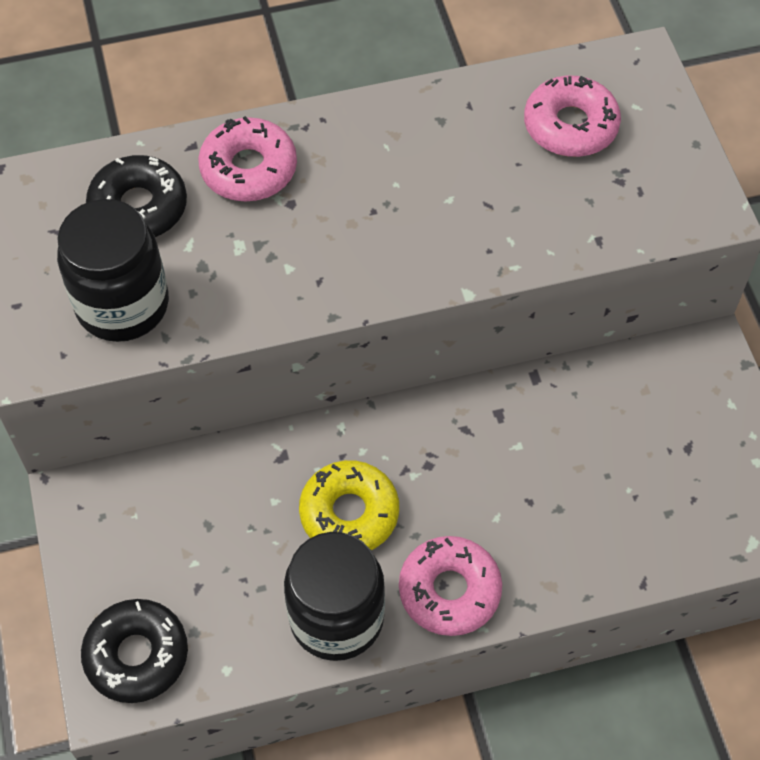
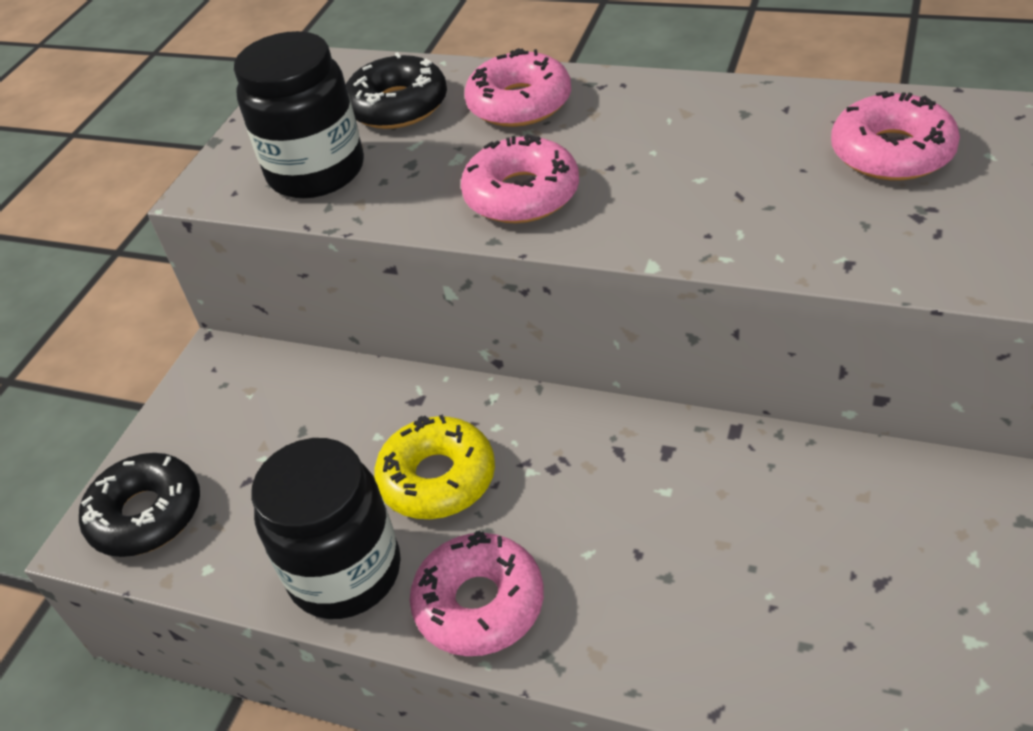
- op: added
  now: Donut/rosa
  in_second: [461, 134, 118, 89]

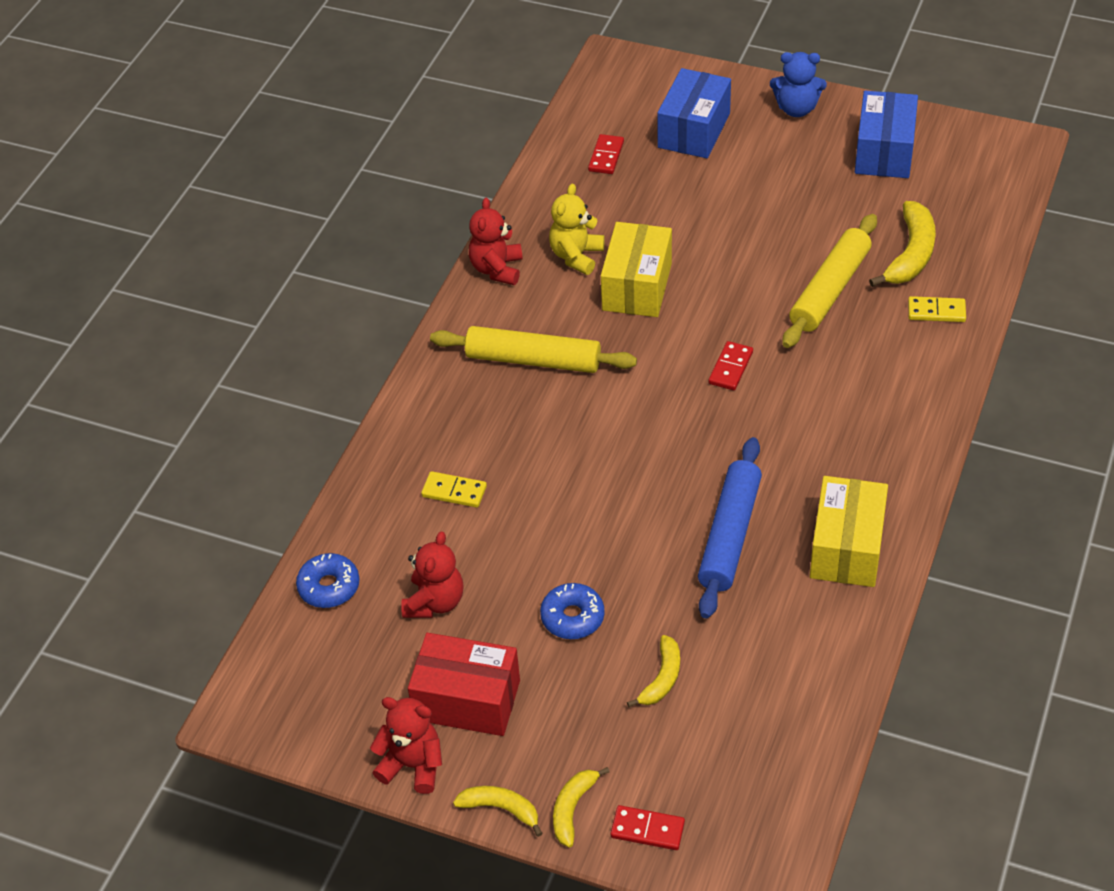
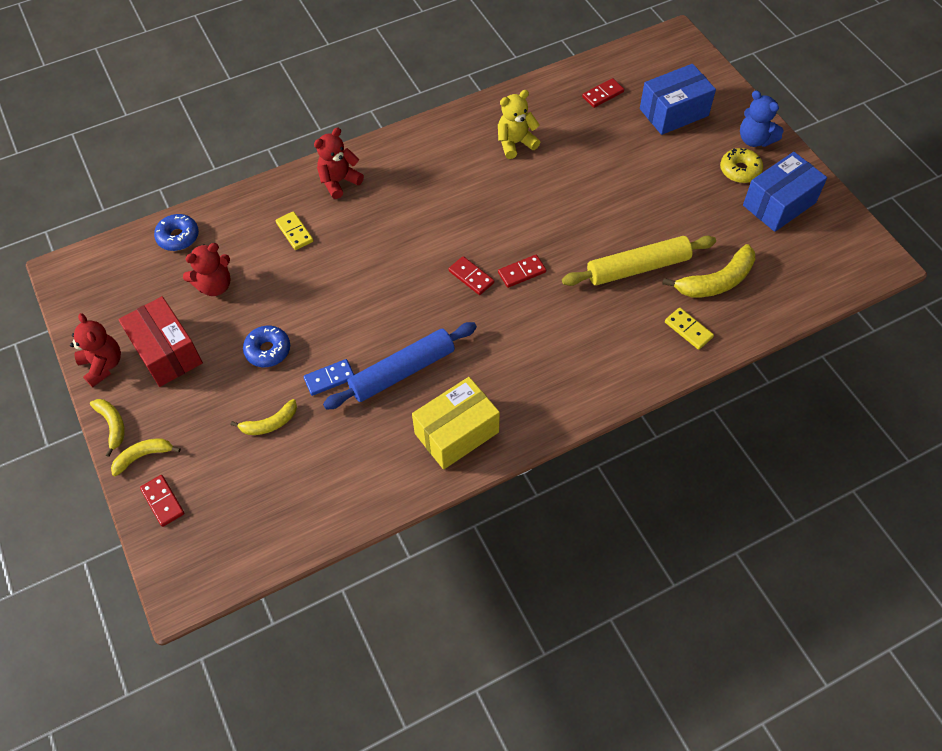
- op: added
  now: Dominostein/blau
  in_second: [303, 359, 51, 37]
- op: moved
  was: Teddybär/rot
  in_first: [469, 198, 54, 87]
  in_second: [314, 127, 50, 72]
- op: added
  now: Dominostein/rot
  in_second: [448, 256, 46, 39]
- op: added
  now: Donut/gelb
  in_second: [720, 148, 43, 35]
- op: removed
  was: Nudelholz/gelb
  in_first: [430, 326, 207, 47]
- op: removed
  was: Schachtel/gelb
  in_first: [601, 222, 71, 95]

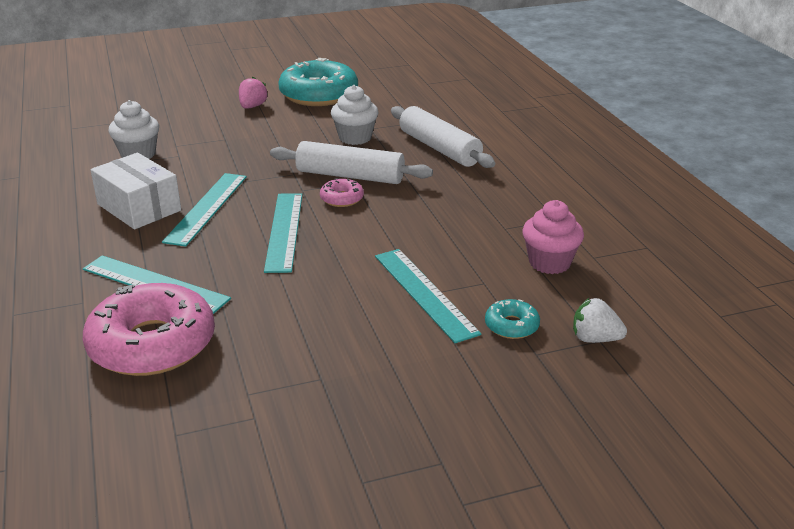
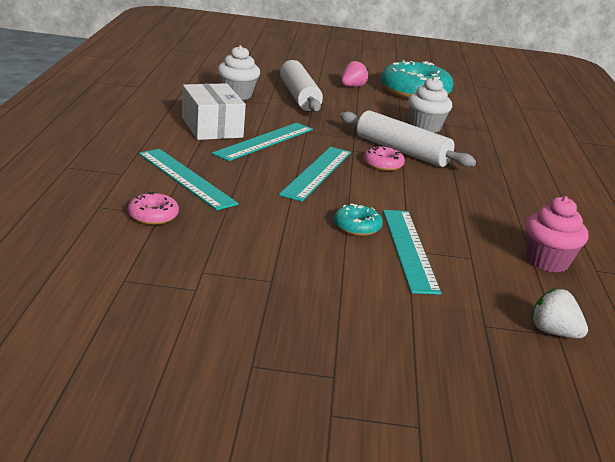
- op: resized
  was: Donut/rosa
  in_first: [83, 283, 132, 93]
  in_second: [128, 192, 51, 33]
  ratio: 0.44
- op: moved
  was: Nudelholz/weiß
  in_first: [391, 106, 104, 62]
  in_second: [280, 60, 43, 52]
- op: moved
  was: Donut/türkis
  in_first: [485, 299, 55, 40]
  in_second: [334, 204, 49, 32]

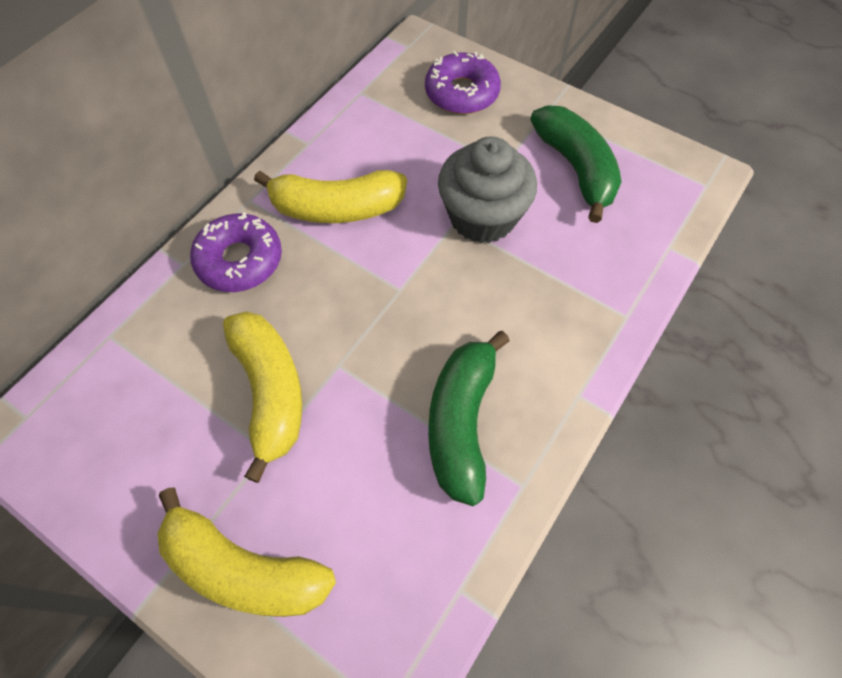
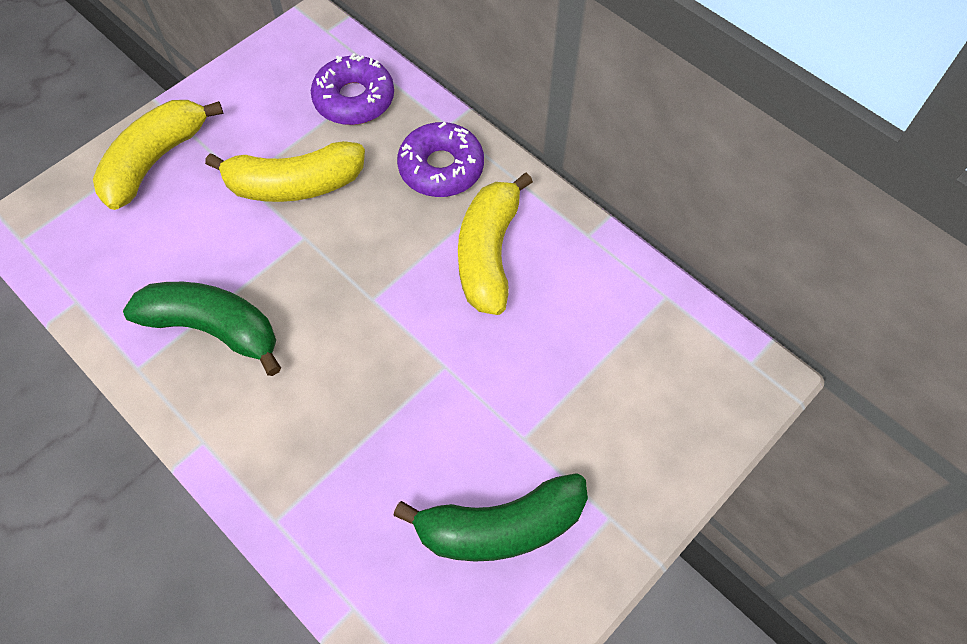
- op: moved
  was: Donut/lila
  in_first: [425, 51, 76, 63]
  in_second: [311, 53, 83, 72]
- op: removed
  was: Muffin/grau
  in_first: [438, 136, 99, 107]

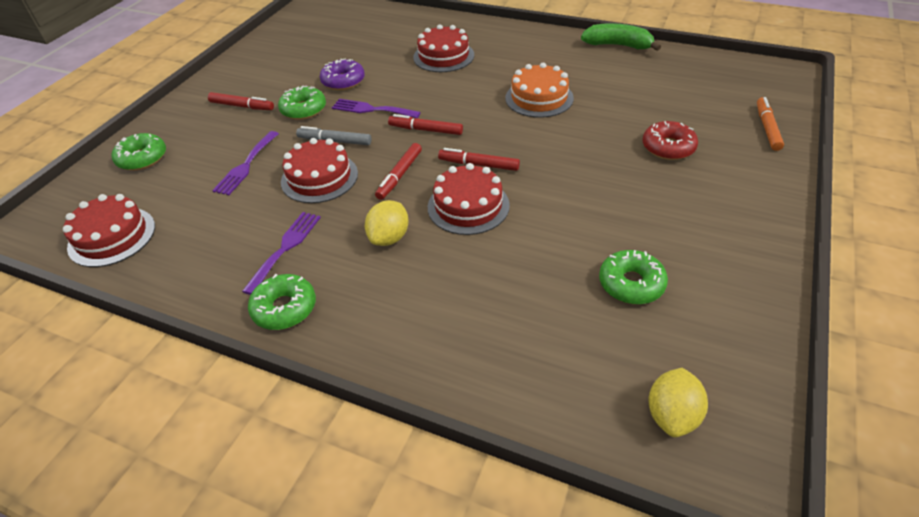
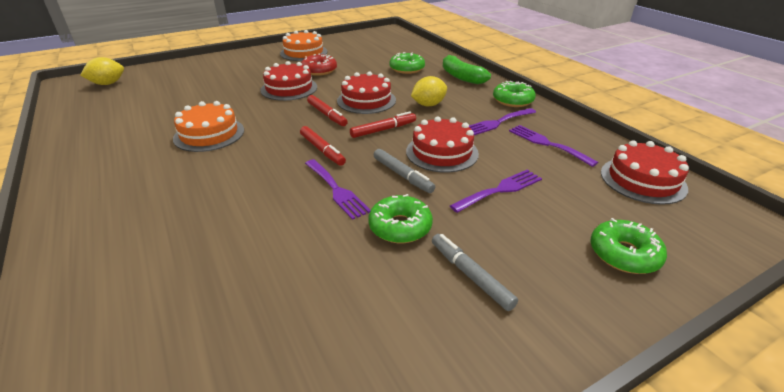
- op: moved
  was: Zitrone/gelb
  in_first: [648, 368, 60, 69]
  in_second: [80, 57, 44, 28]
- op: moved
  was: Kuchen/rot
  in_first: [413, 24, 61, 48]
  in_second: [260, 61, 57, 40]
- op: added
  now: Kuchen/orange
  in_second: [280, 30, 47, 31]
- op: moved
  was: Donut/rot
  in_first: [642, 121, 56, 39]
  in_second: [301, 53, 36, 23]
- op: moved
  was: Donut/grün
  in_first: [599, 250, 69, 54]
  in_second: [389, 52, 36, 22]
- op: recoloured
  was: Filzstift/rot
  now: Filzstift/grau
  in_first: [208, 92, 66, 18]
  in_second: [432, 234, 86, 77]
- op: moved
  was: Banane/grün
  in_first: [581, 23, 80, 28]
  in_second: [443, 55, 48, 29]
- op: added
  now: Gabel/lila
  in_second: [509, 125, 89, 42]
- op: removed
  was: Donut/lila
  in_first: [320, 59, 45, 31]
- op: removed
  was: Filzstift/orange
  in_first: [757, 97, 27, 54]

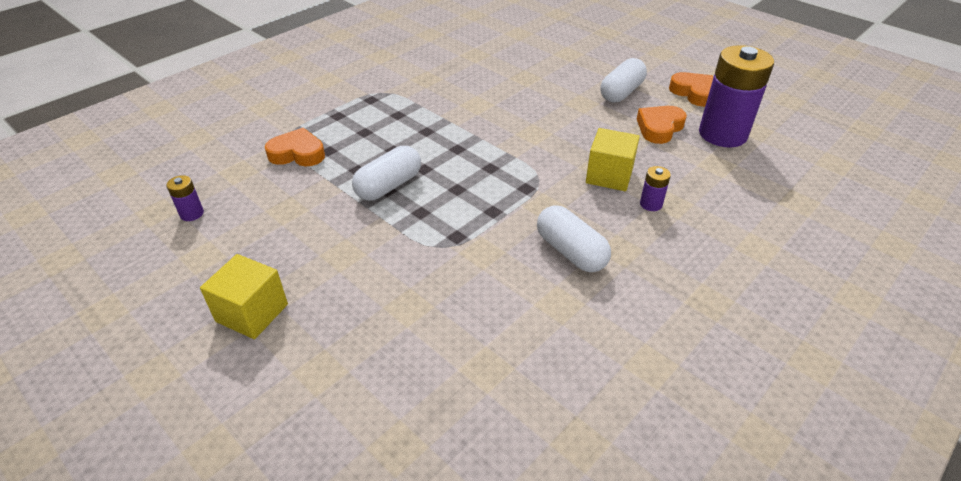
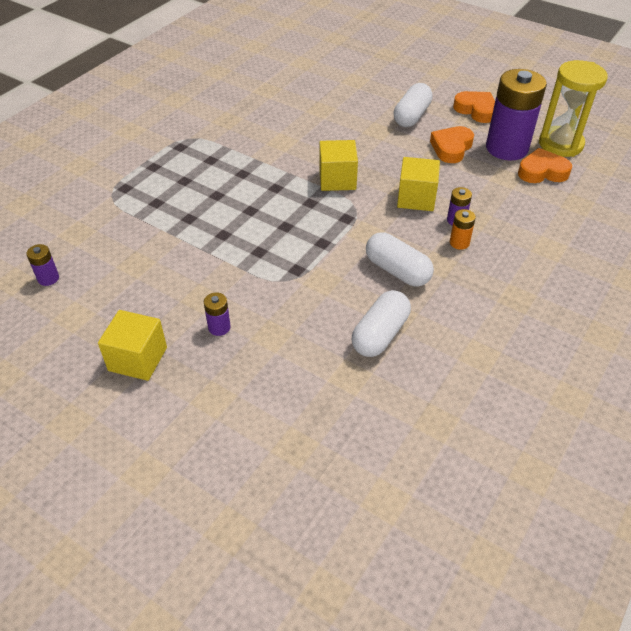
- op: added
  now: Batterie/lila
  in_second: [204, 292, 27, 44]
- op: added
  now: Kubus/gelb
  in_second: [319, 140, 39, 51]
- op: moved
  was: Kapsel/weiß
  in_first: [352, 146, 69, 55]
  in_second: [352, 290, 59, 67]
- op: added
  now: Batterie/orange
  in_second: [450, 209, 26, 41]
- op: moved
  was: Herz/orange
  in_first: [265, 128, 60, 38]
  in_second: [518, 148, 54, 35]
- op: added
  now: Sanduhr/gelb
  in_second: [539, 60, 69, 97]

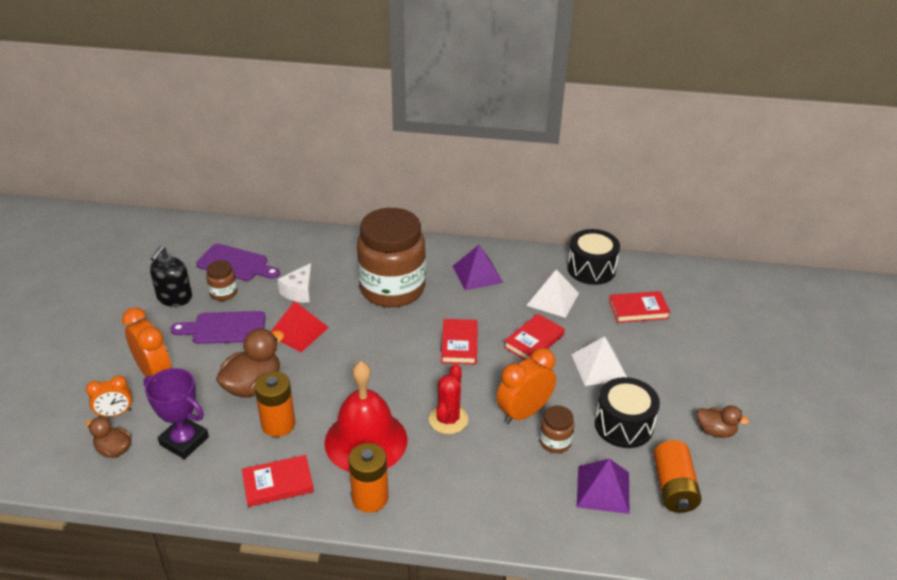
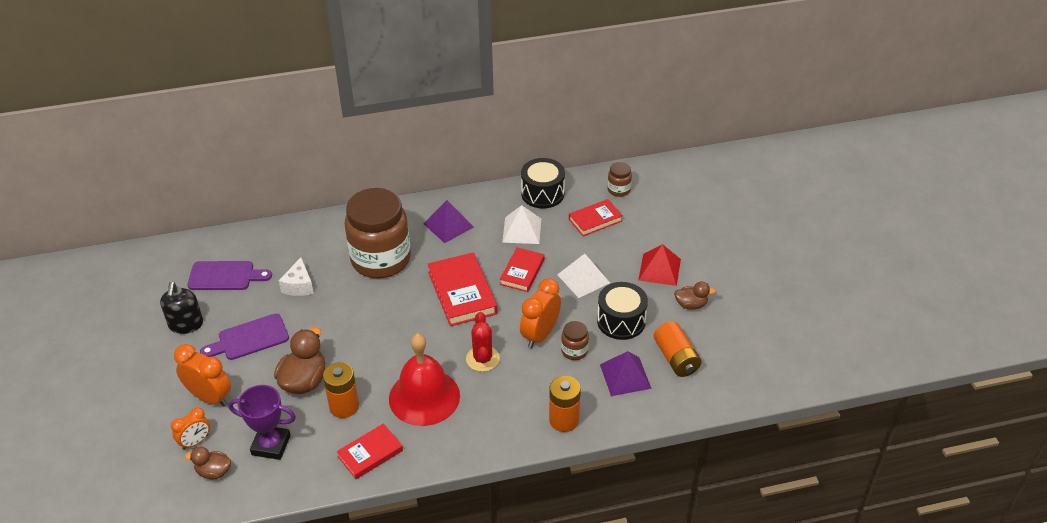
- op: resized
  was: Buch/rot
  in_first: [441, 319, 37, 46]
  in_second: [428, 253, 70, 73]
  ratio: 1.6
- op: moved
  was: Batterie/orange
  in_first: [348, 443, 40, 70]
  in_second: [549, 376, 32, 56]
- op: moved
  was: Einmachglas/braun
  in_first: [206, 260, 31, 41]
  in_second: [607, 162, 25, 35]
- op: moved
  was: Pyramide/rot
  in_first: [271, 301, 58, 51]
  in_second: [638, 244, 43, 42]

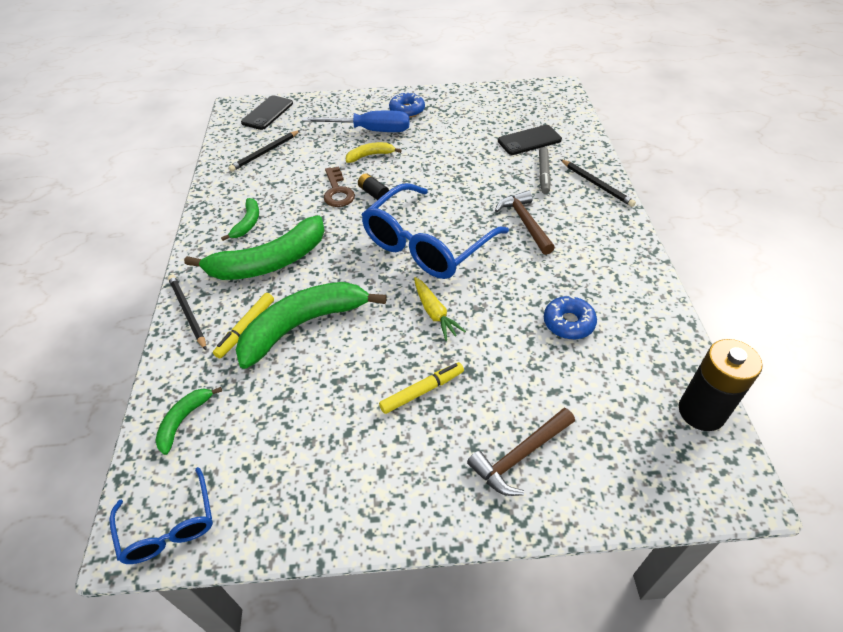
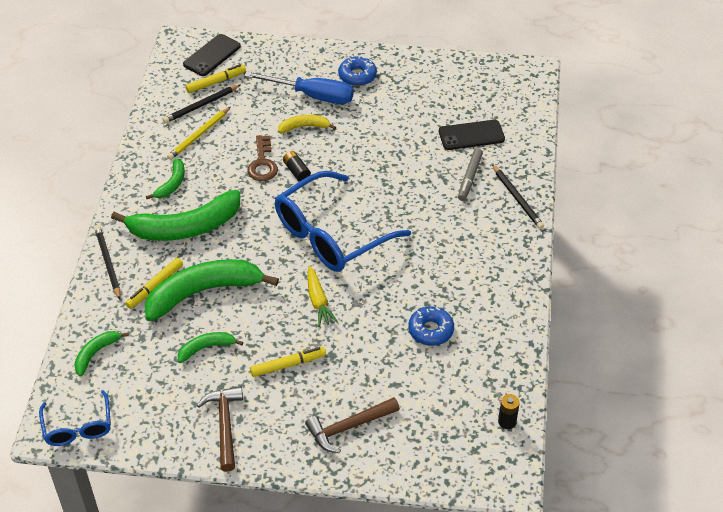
- op: added
  now: Bleistift/gelb
  in_second: [167, 107, 63, 53]
- op: added
  now: Banane/grün
  in_second: [178, 332, 65, 31]
- op: added
  now: Filzstift/gelb
  in_second: [186, 64, 60, 29]
- op: moved
  was: Hammer/braun
  in_first: [495, 190, 60, 65]
  in_second: [197, 386, 46, 86]
- op: resized
  was: Batterie/schwarz
  in_first: [679, 339, 83, 92]
  in_second: [498, 394, 22, 35]
  ratio: 0.49

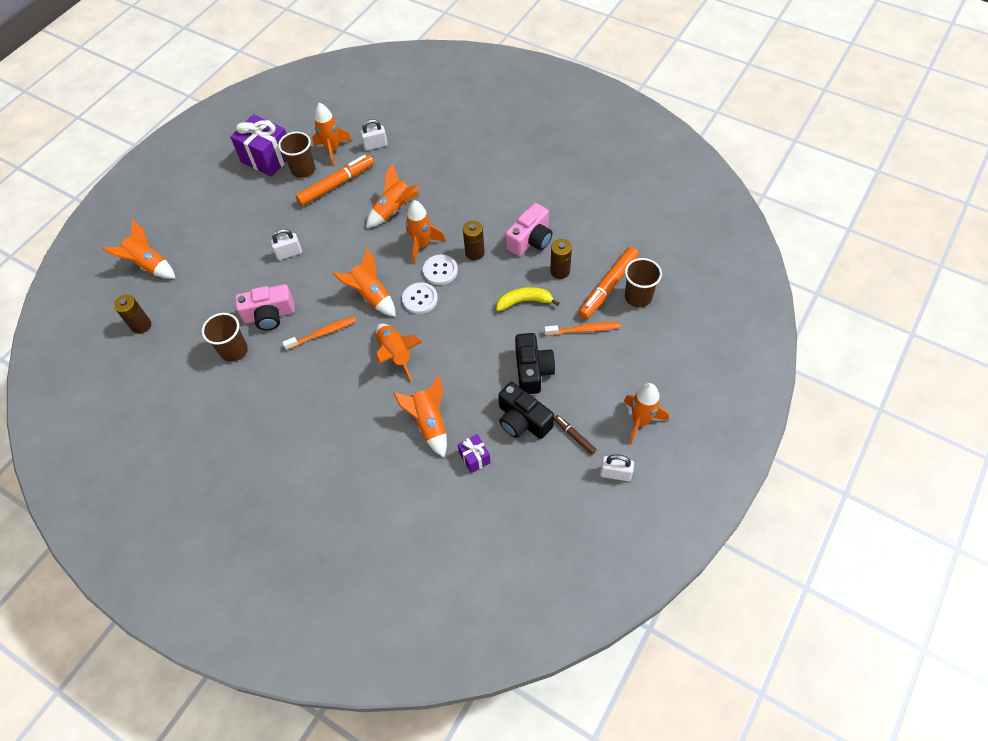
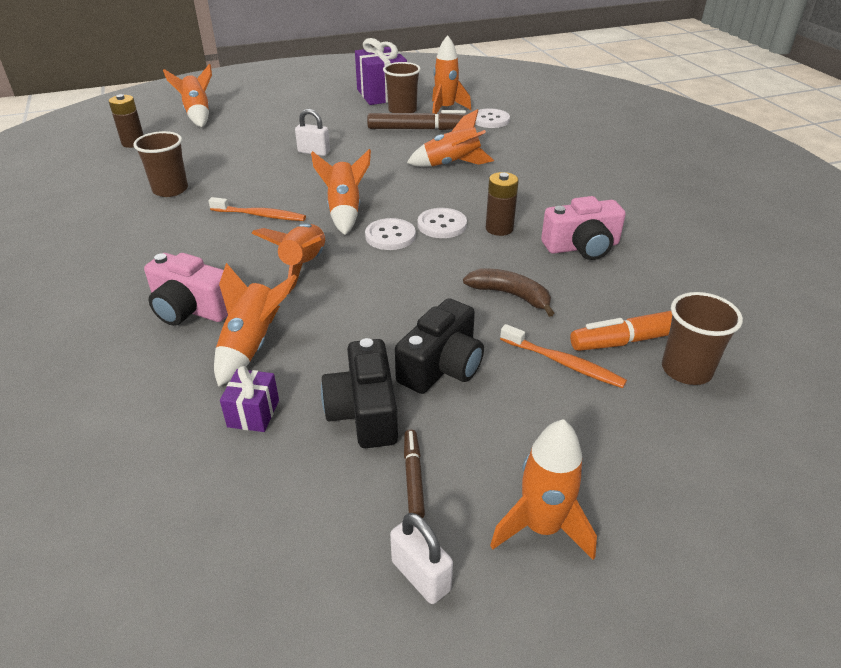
- op: moved
  was: Kamera/rosa
  in_first: [235, 284, 60, 47]
  in_second: [144, 253, 84, 73]
- op: recoloured
  was: Filzstift/orange
  now: Filzstift/braun
  in_first: [296, 155, 78, 51]
  in_second: [367, 110, 100, 20]
- op: recoloured
  was: Banane/gelb
  now: Banane/braun
  in_first: [496, 287, 63, 24]
  in_second: [463, 268, 92, 49]
- op: replaced
  was: Vorhängeschloss/weiß
  now: Knopf/weiß
  in_first: [360, 119, 28, 32]
  in_second: [475, 108, 35, 20]
- op: removed
  was: Rakete/orange
  in_first: [406, 200, 40, 64]
- op: removed
  was: Batterie/braun
  in_first: [550, 239, 22, 40]

